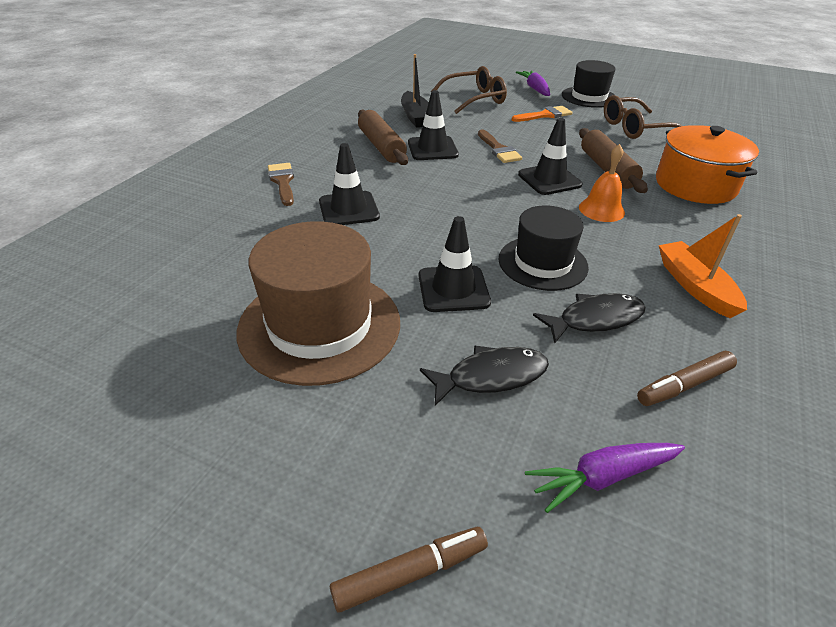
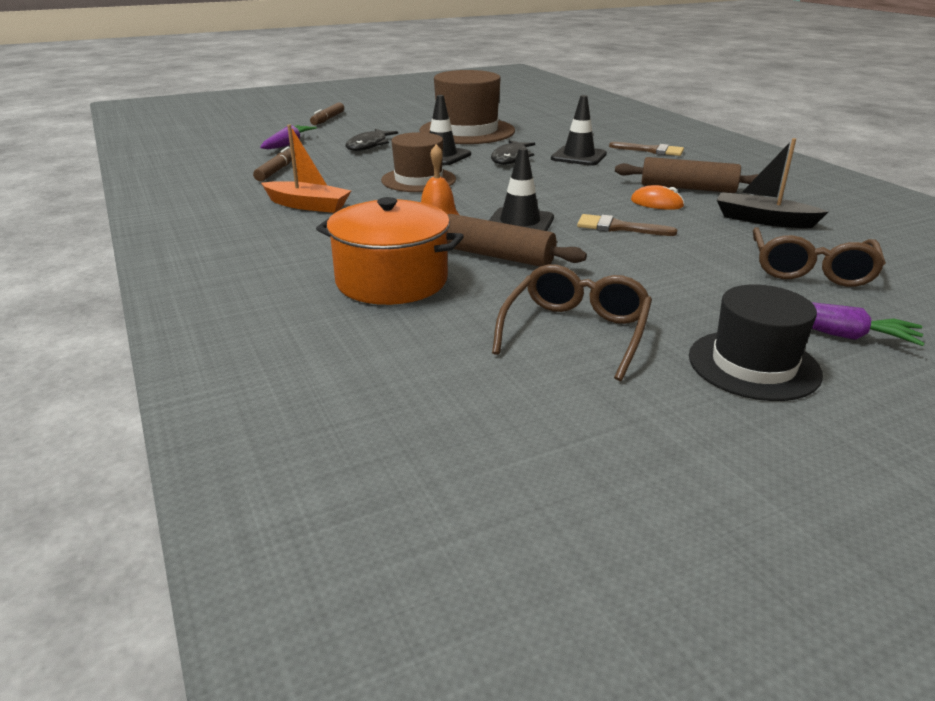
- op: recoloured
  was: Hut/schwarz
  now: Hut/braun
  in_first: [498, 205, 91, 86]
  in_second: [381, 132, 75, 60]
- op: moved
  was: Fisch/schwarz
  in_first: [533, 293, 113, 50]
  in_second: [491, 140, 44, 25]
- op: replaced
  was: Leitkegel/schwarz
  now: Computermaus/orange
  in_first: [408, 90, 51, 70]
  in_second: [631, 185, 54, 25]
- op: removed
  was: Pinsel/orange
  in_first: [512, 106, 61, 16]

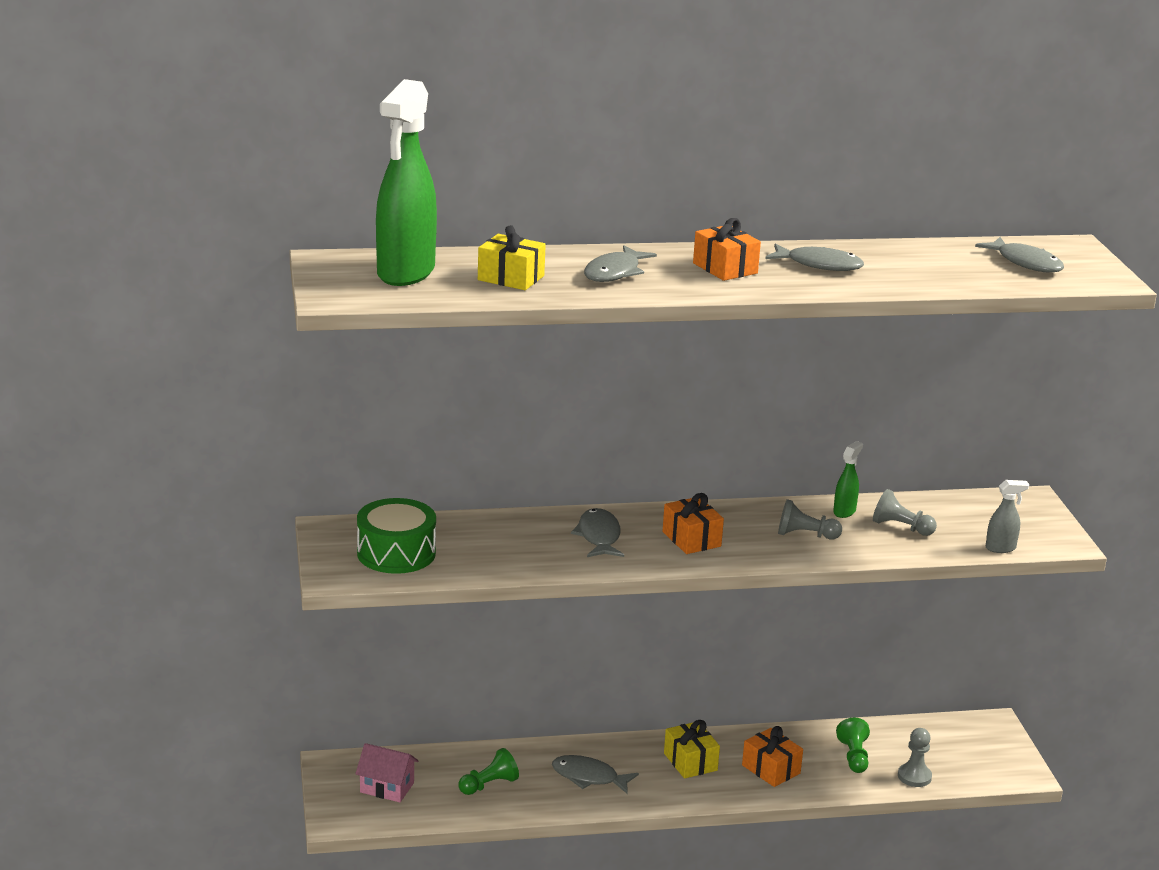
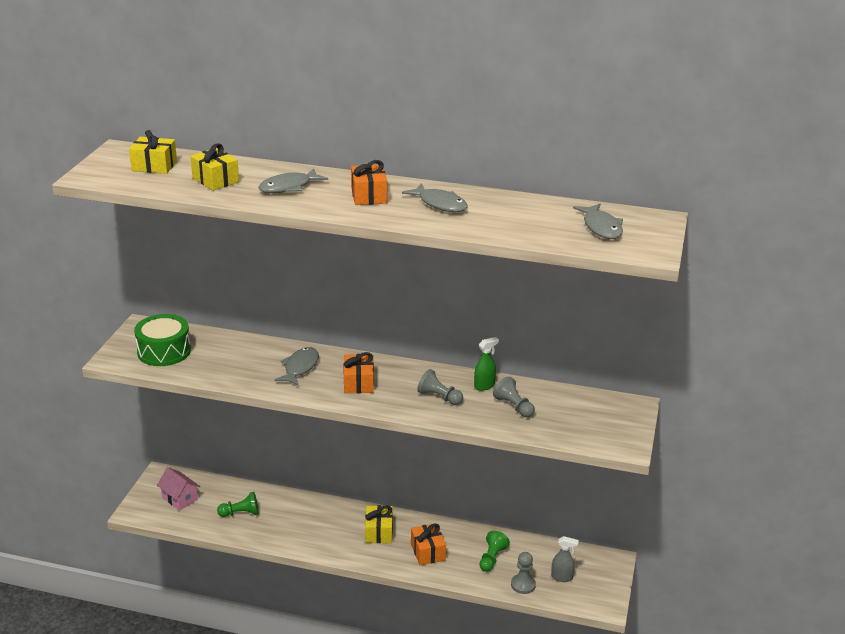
- op: replaced
  was: Sprühflasche/grün
  now: Geschenk/gelb
  in_first: [376, 79, 61, 207]
  in_second: [129, 130, 48, 44]
- op: moved
  was: Sprühflasche/grau
  in_first: [985, 480, 44, 73]
  in_second: [551, 536, 28, 46]
- op: removed
  was: Fisch/grau
  in_first: [552, 755, 87, 39]

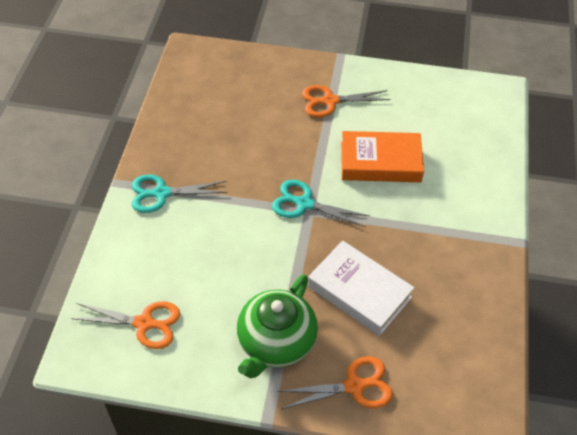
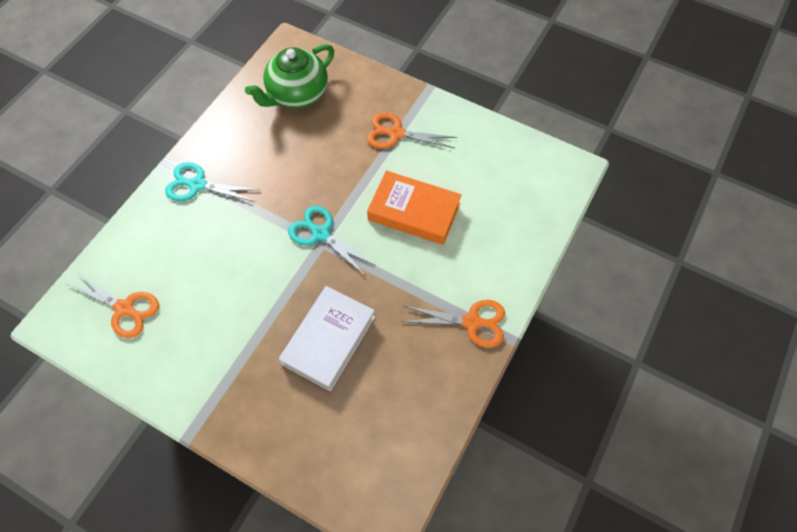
- op: moved
  was: Teekanne/grün
  in_first: [237, 274, 81, 104]
  in_second: [245, 44, 89, 64]
- op: turned
  was: Buch/weiß
  in_first: [308, 241, 106, 95]
  in_second: [279, 286, 96, 105]
  clockwise: 60
- op: moved
  was: Schere/orange
  in_first: [277, 356, 116, 53]
  in_second: [402, 300, 103, 48]

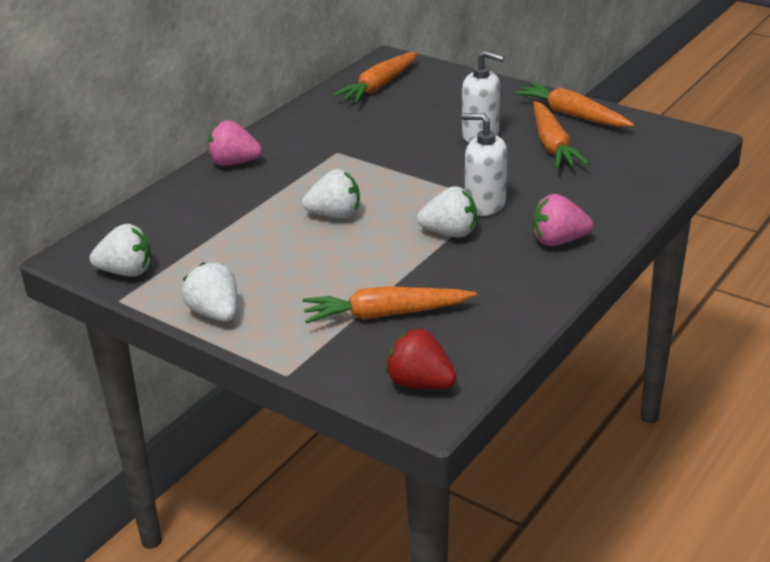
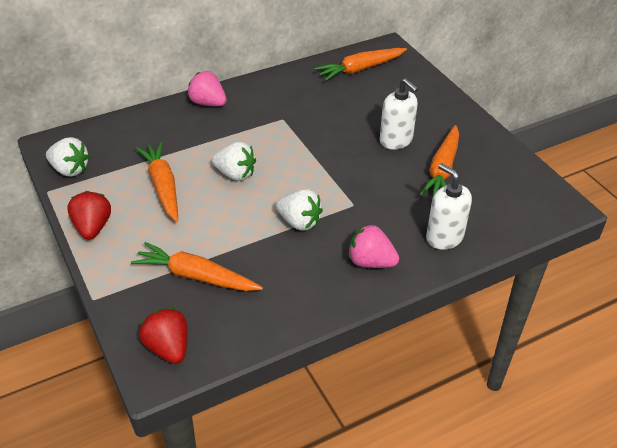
- op: recoloured
  was: Erdbeere/weiß
  now: Erdbeere/rot
  in_first: [182, 262, 55, 60]
  in_second: [67, 191, 44, 49]
- op: moved
  was: Karotte/orange
  in_first: [513, 82, 122, 45]
  in_second: [136, 142, 42, 80]
- op: moved
  was: Seifenspender/weiß
  in_first: [462, 113, 45, 103]
  in_second: [426, 163, 46, 87]

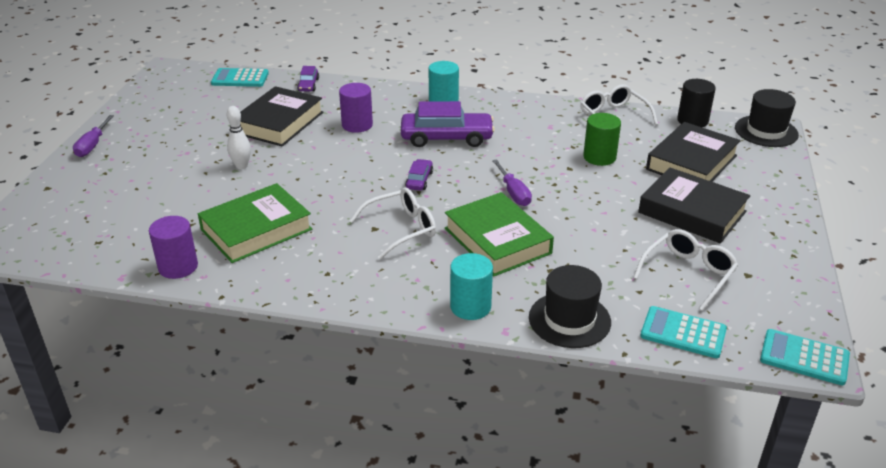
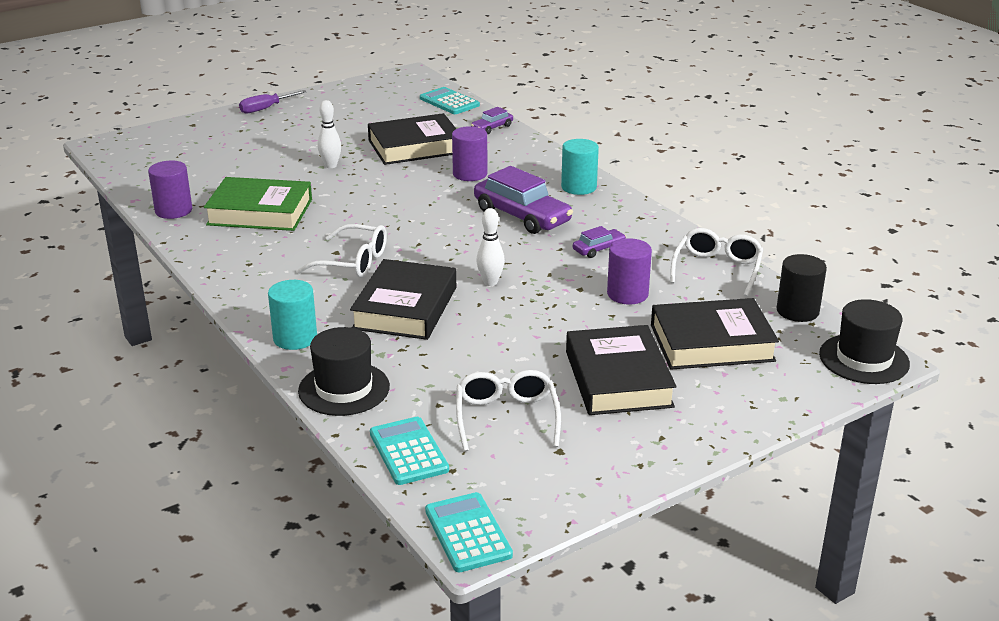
- op: recoloured
  was: Buch/grün
  now: Buch/schwarz
  in_first: [445, 192, 109, 84]
  in_second: [350, 259, 106, 81]
- op: turned
  was: Brille/weiß
  in_first: [633, 229, 105, 82]
  in_second: [456, 370, 105, 81]
  clockwise: -90
- op: replaced
  was: Schraubenzieher/lila
  now: Bowlingkegel/weiß
  in_first: [492, 159, 40, 47]
  in_second: [476, 208, 29, 78]
- op: moved
  was: Auto/lila
  in_first: [405, 159, 28, 32]
  in_second: [573, 226, 53, 32]
- op: recoloured
  was: Vollzylinder/grün
  now: Vollzylinder/lila
  in_first: [583, 113, 38, 53]
  in_second: [607, 238, 45, 67]

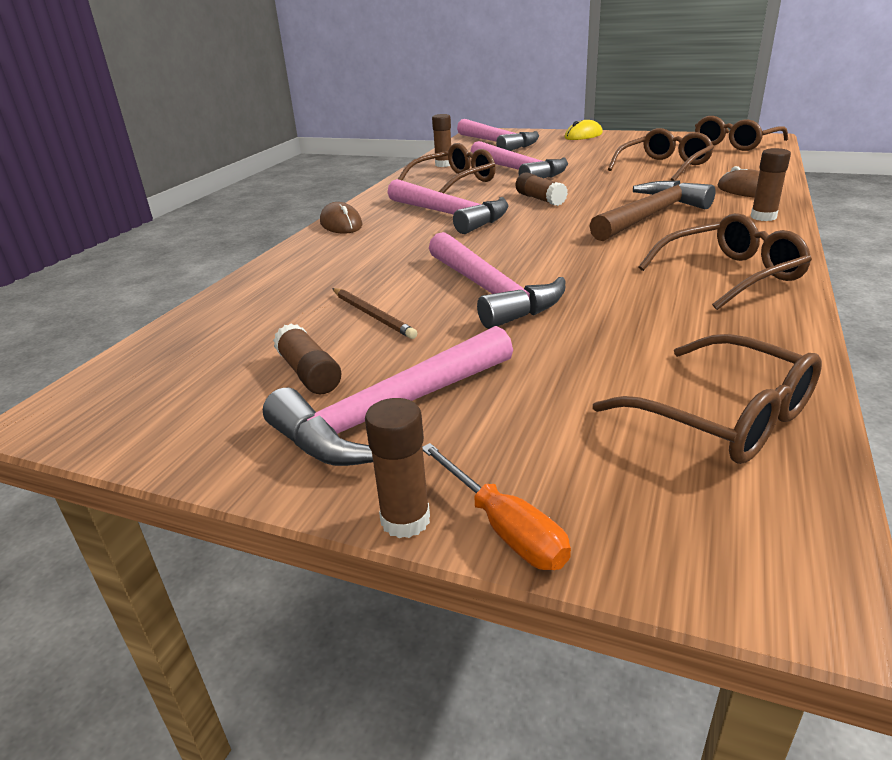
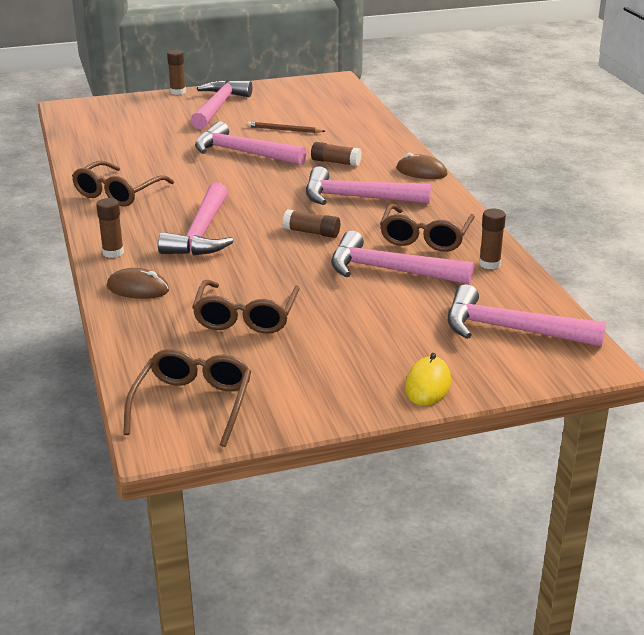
- op: recoloured
  was: Hammer/braun
  now: Hammer/rosa
  in_first: [589, 181, 127, 60]
  in_second: [158, 182, 76, 73]
- op: moved
  was: Klebestift/braun
  in_first: [273, 324, 68, 70]
  in_second: [311, 142, 51, 24]
- op: removed
  was: Schraubenzieher/orange
  in_first: [423, 443, 148, 127]
- op: removed
  was: Brille/braun
  in_first: [593, 334, 229, 130]

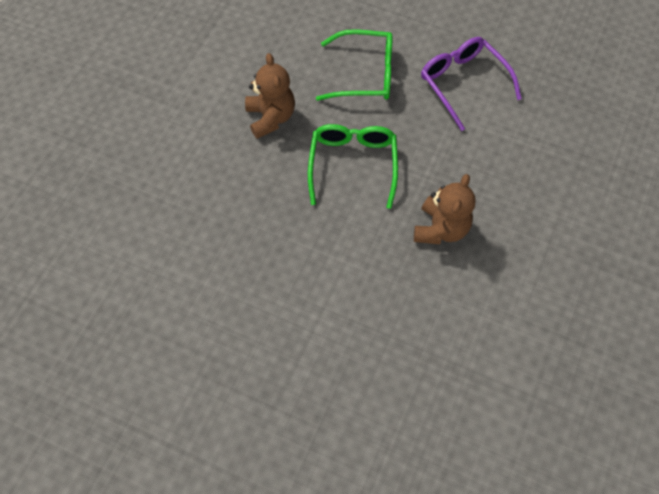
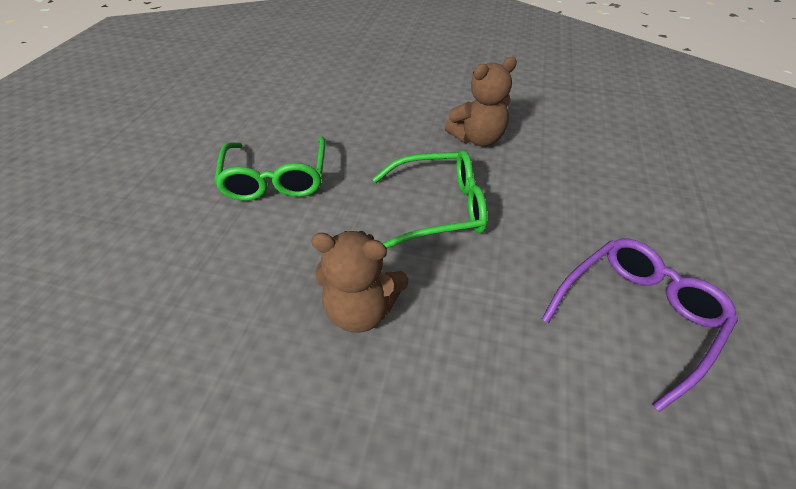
- op: moved
  was: Brille/grün
  in_first: [316, 29, 77, 72]
  in_second: [214, 137, 112, 64]

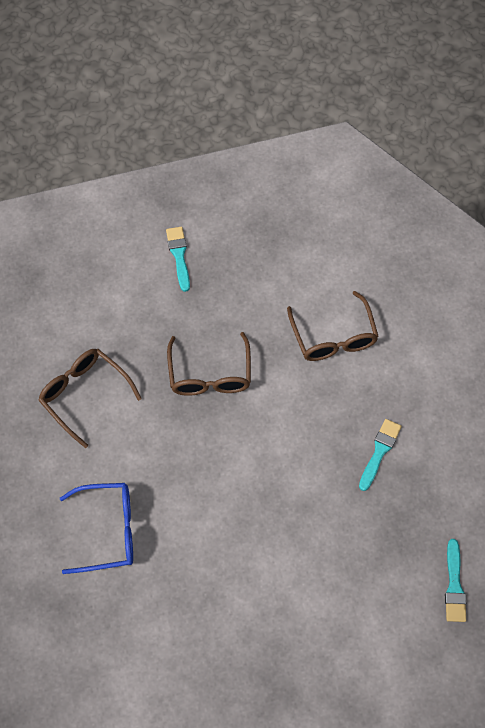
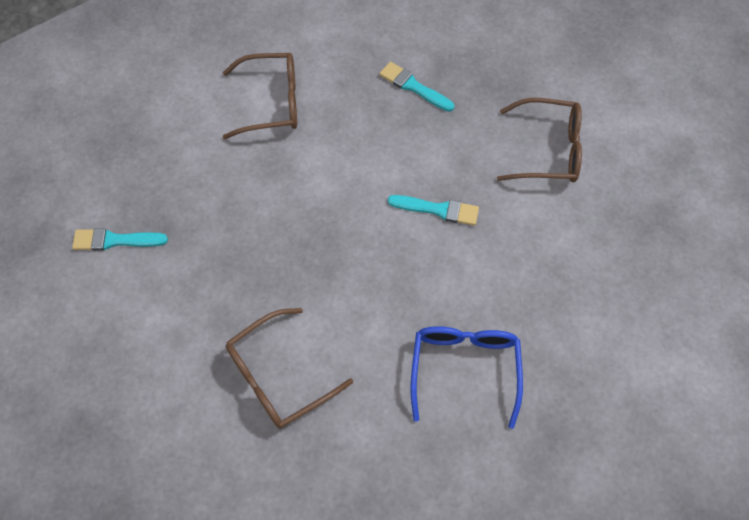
- op: moved
  was: Pinsel/türkis
  in_first: [445, 539, 21, 83]
  in_second: [388, 195, 91, 31]
- op: moved
  was: Brille/braun
  in_first: [167, 332, 84, 64]
  in_second: [497, 98, 85, 84]

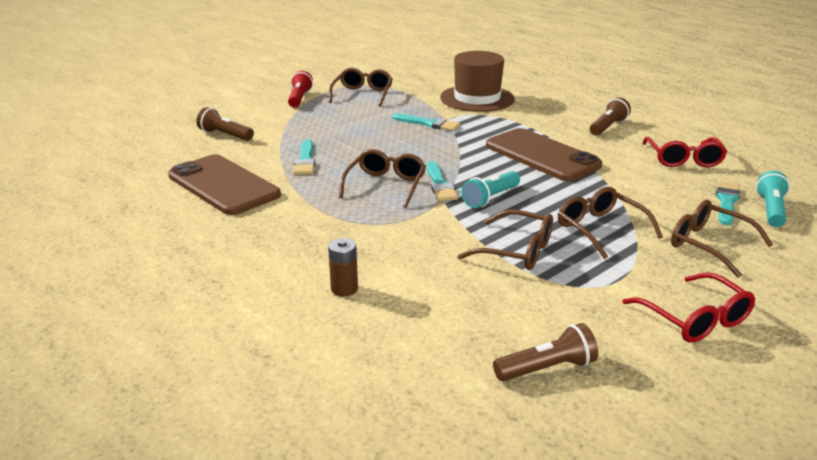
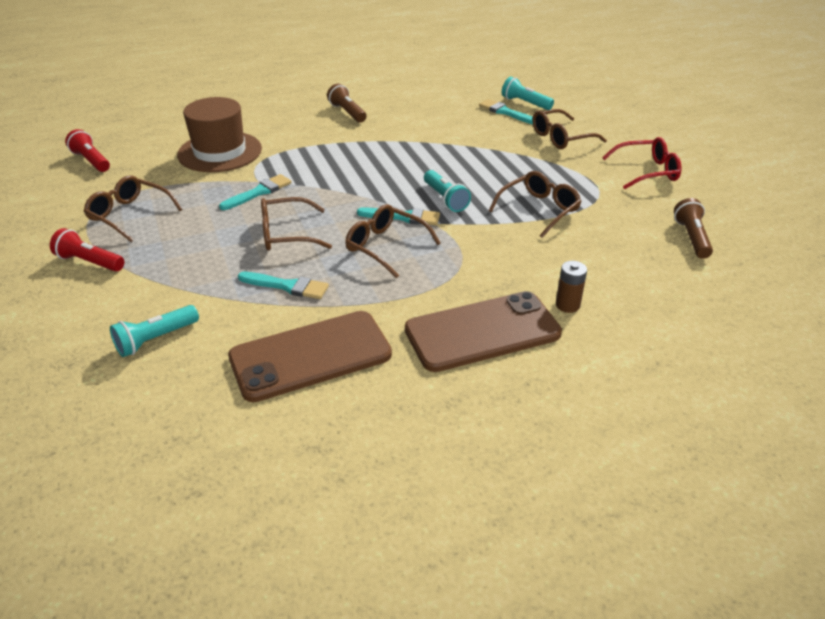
- op: added
  now: Taschenlampe/rot
  in_second: [65, 129, 45, 43]
- op: recoloured
  was: Taschenlampe/braun
  now: Taschenlampe/türkis
  in_first: [196, 107, 58, 34]
  in_second: [110, 305, 89, 52]
- op: moved
  was: Brille/braun
  in_first: [558, 187, 105, 72]
  in_second: [261, 197, 71, 54]
- op: moved
  was: Handy/braun
  in_first: [486, 128, 116, 53]
  in_second: [405, 291, 157, 81]
- op: removed
  was: Brille/rot
  in_first: [643, 137, 84, 30]

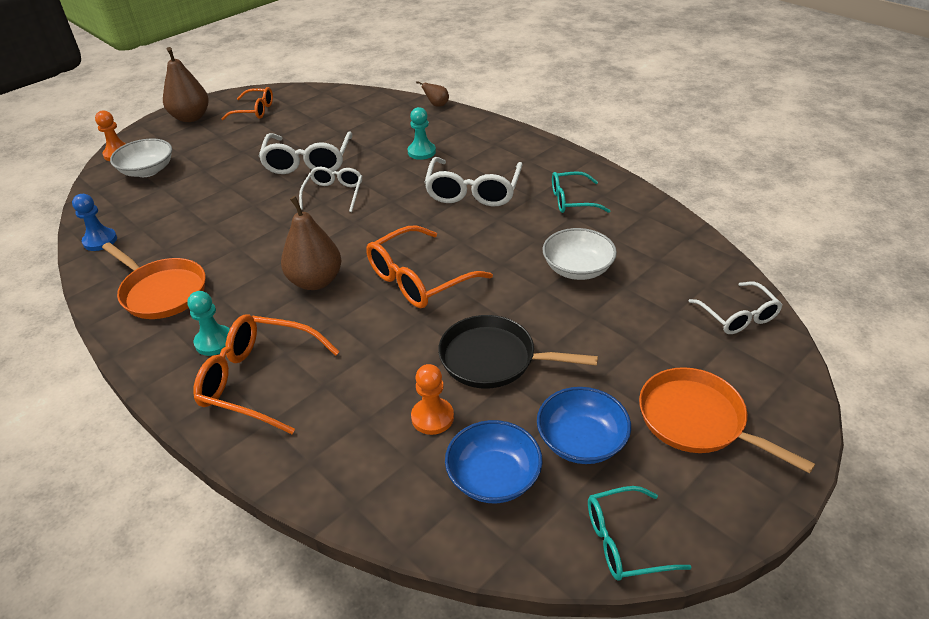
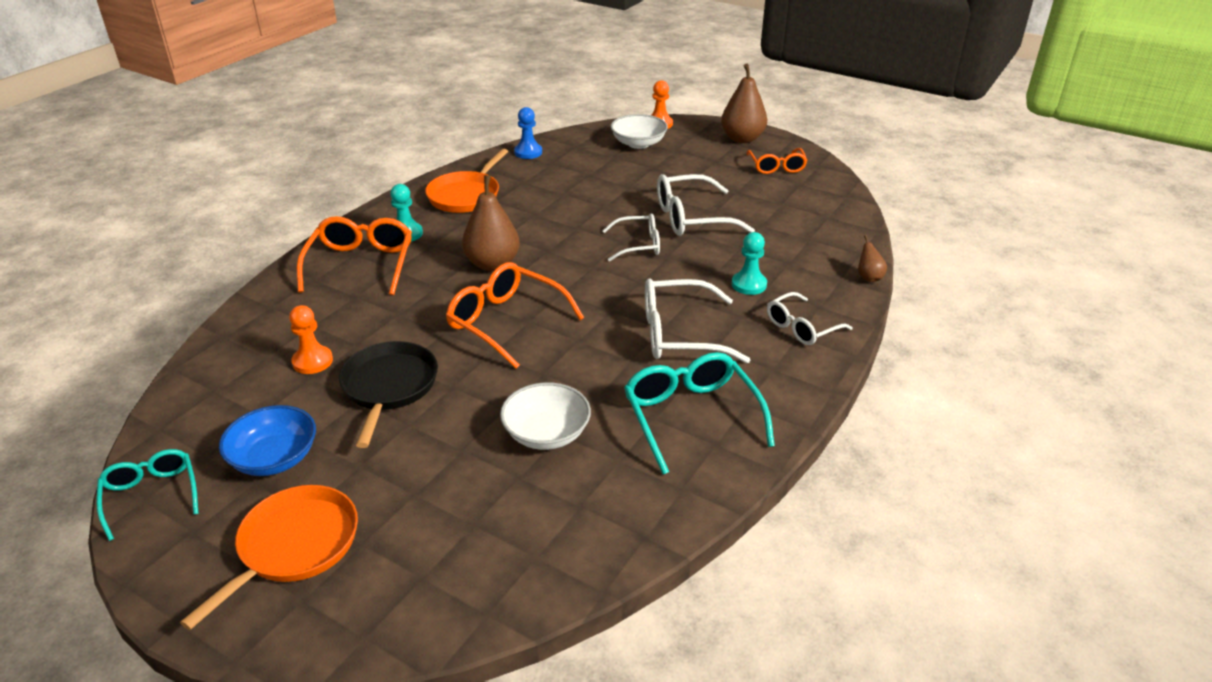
- op: resized
  was: Brille/türkis
  in_first: [552, 171, 58, 42]
  in_second: [624, 352, 151, 123]
  ratio: 1.58
- op: moved
  was: Brille/weiß
  in_first: [688, 282, 95, 52]
  in_second: [767, 292, 86, 53]
- op: removed
  was: Schüssel/blau
  in_first: [445, 420, 97, 83]

